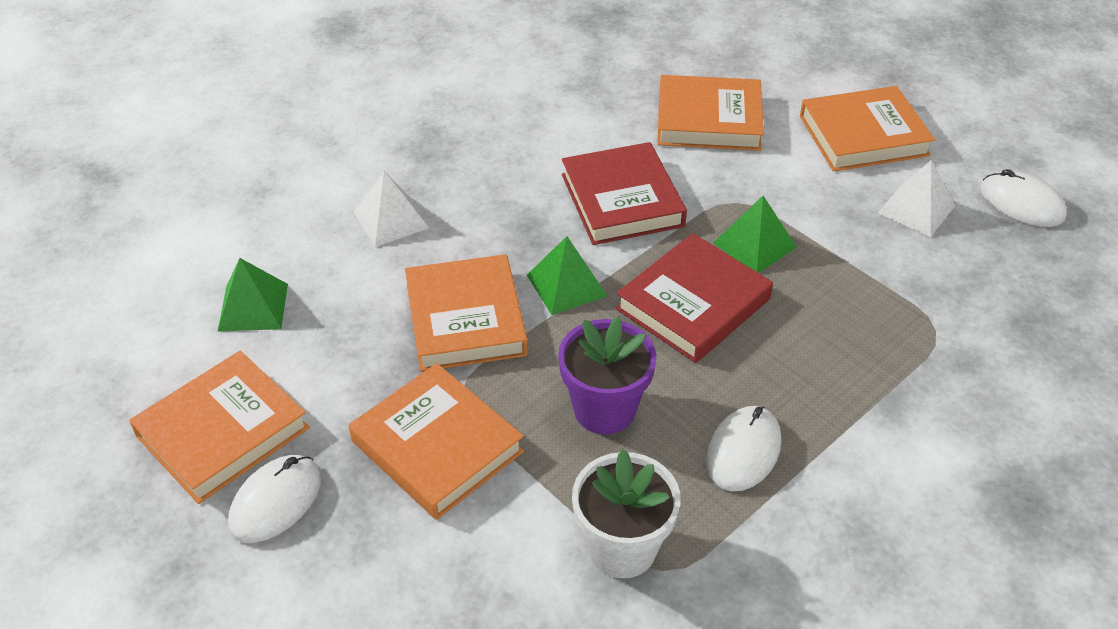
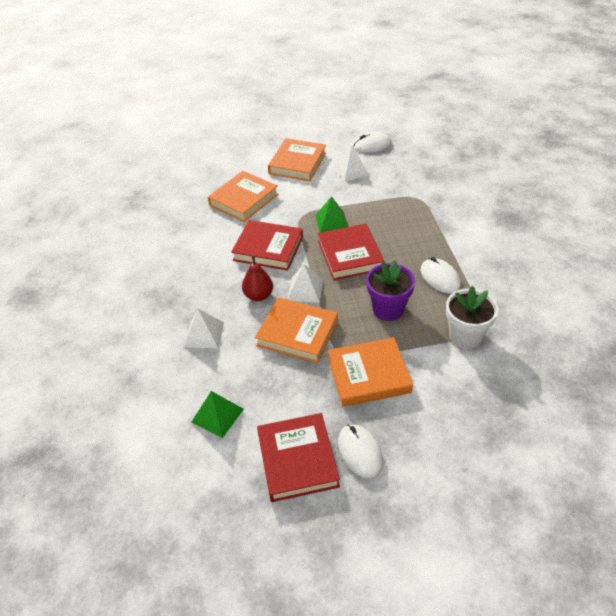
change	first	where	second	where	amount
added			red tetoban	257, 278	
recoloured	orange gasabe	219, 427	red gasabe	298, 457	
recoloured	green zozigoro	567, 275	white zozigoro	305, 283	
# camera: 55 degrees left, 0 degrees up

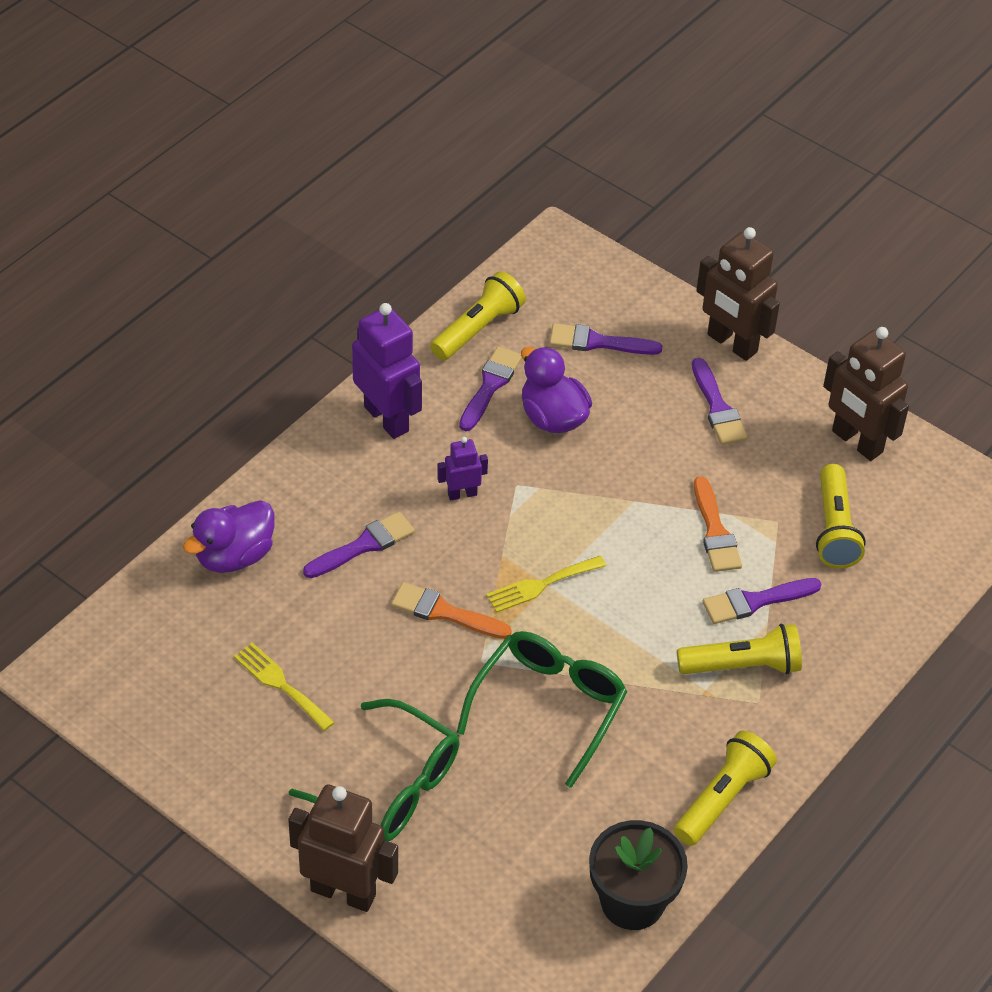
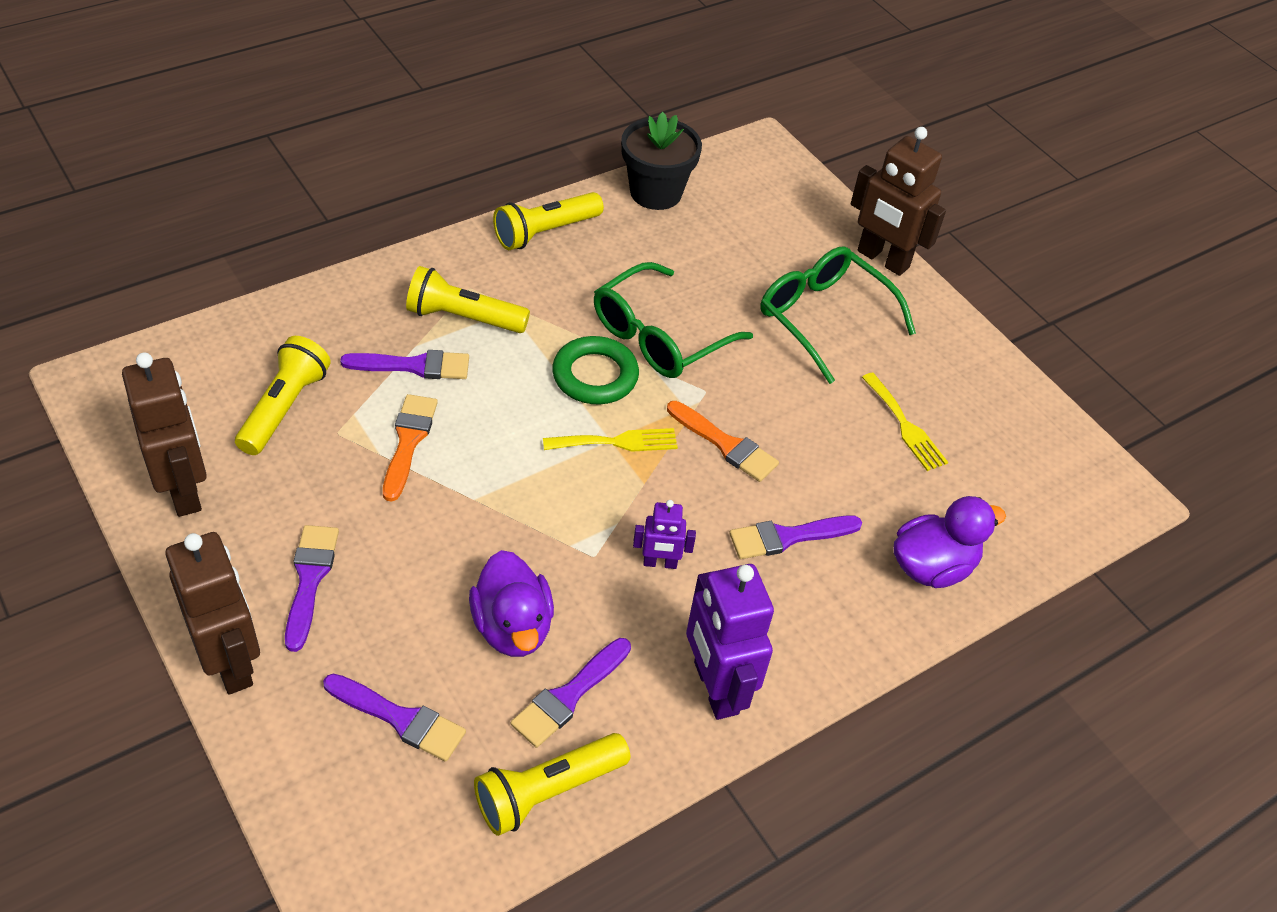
change	first	where	second	where	amount
added			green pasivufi	595, 370	
# camera: 165 degrees left, 0 degrees up

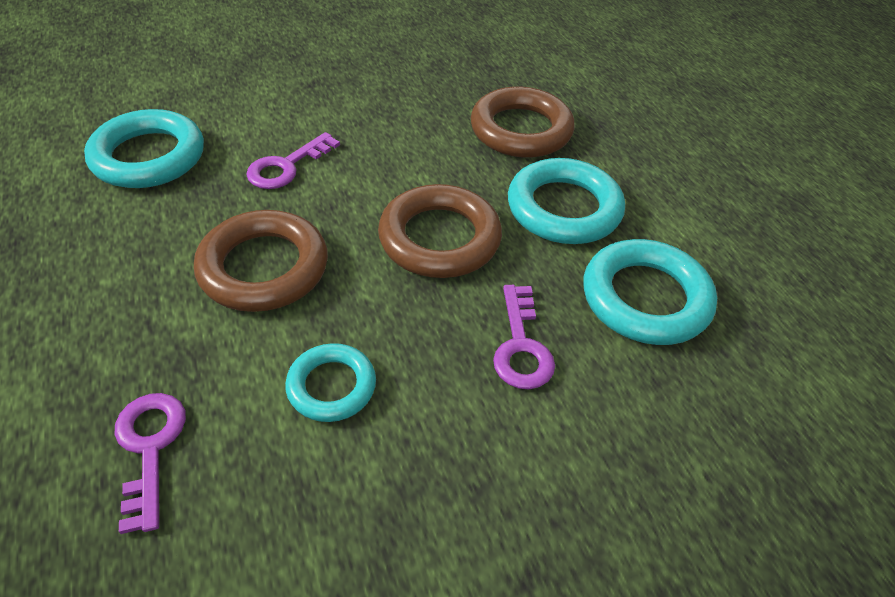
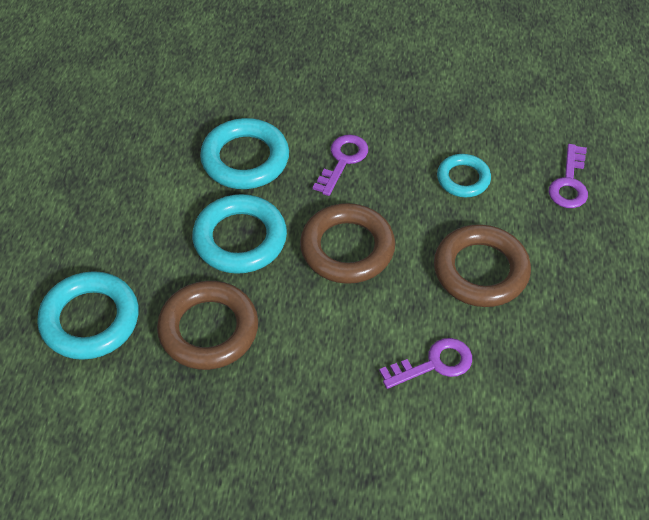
change	first	where	second	where	amount
moved	turquoise pasivufi	144, 148		88, 315	
# camera: 150 degrees left, 5 degrees up

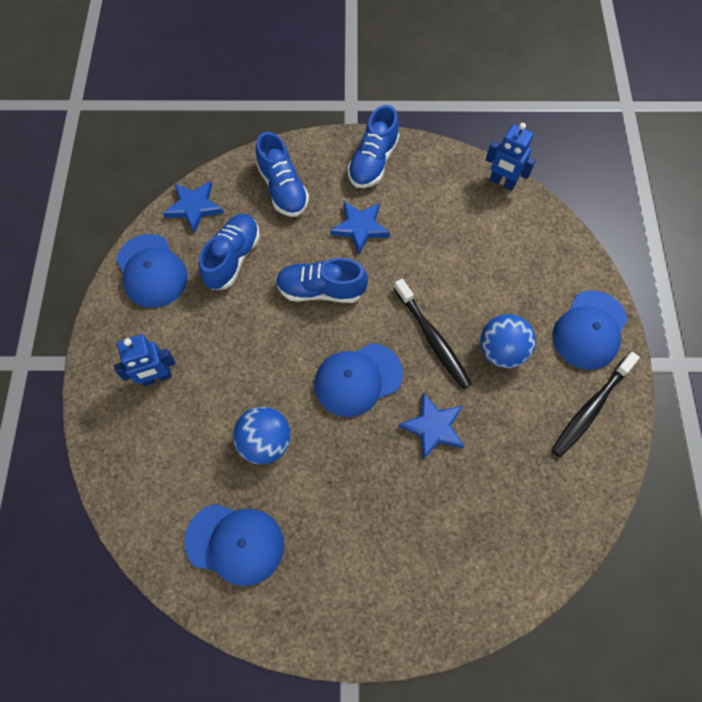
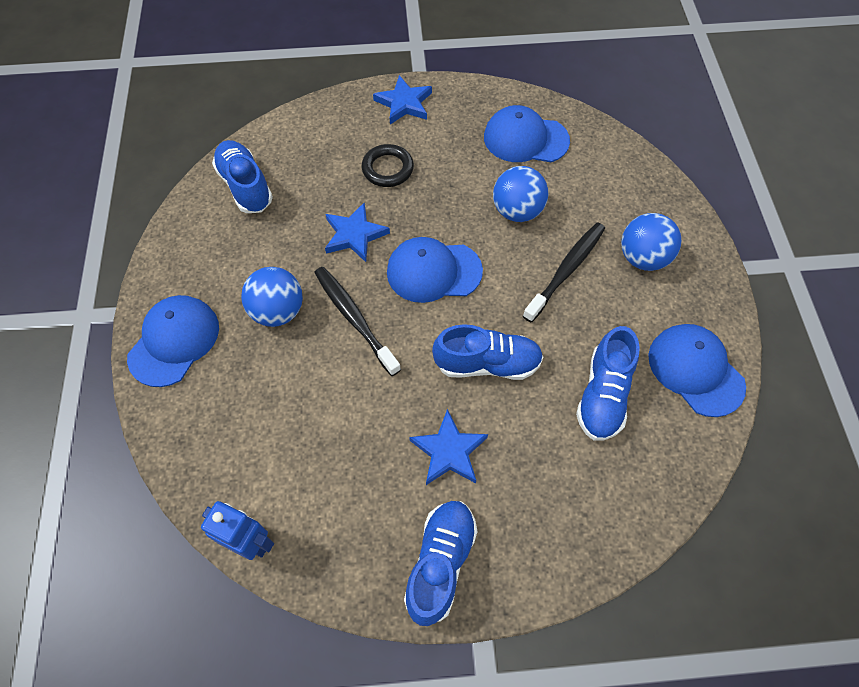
change	first	where	second	where	amount
added			black pasivufi	388, 165	
moved	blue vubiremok	193, 207		402, 99	
moved	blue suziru	282, 174		242, 176	
moved	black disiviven	596, 404		564, 272	
replaced	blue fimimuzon	144, 360	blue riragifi	651, 242	
turned	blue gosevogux	358, 380		435, 270	150 degrees counterclockwise
# camera: 175 degrees right, 5 degrees down

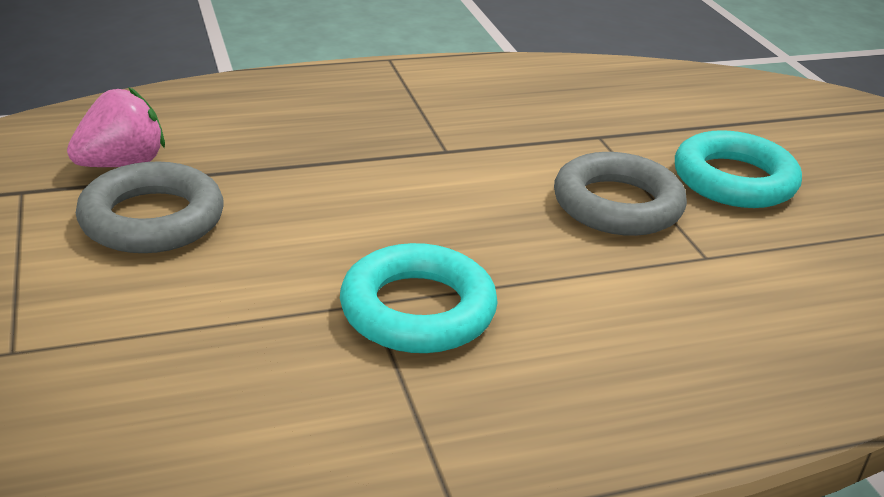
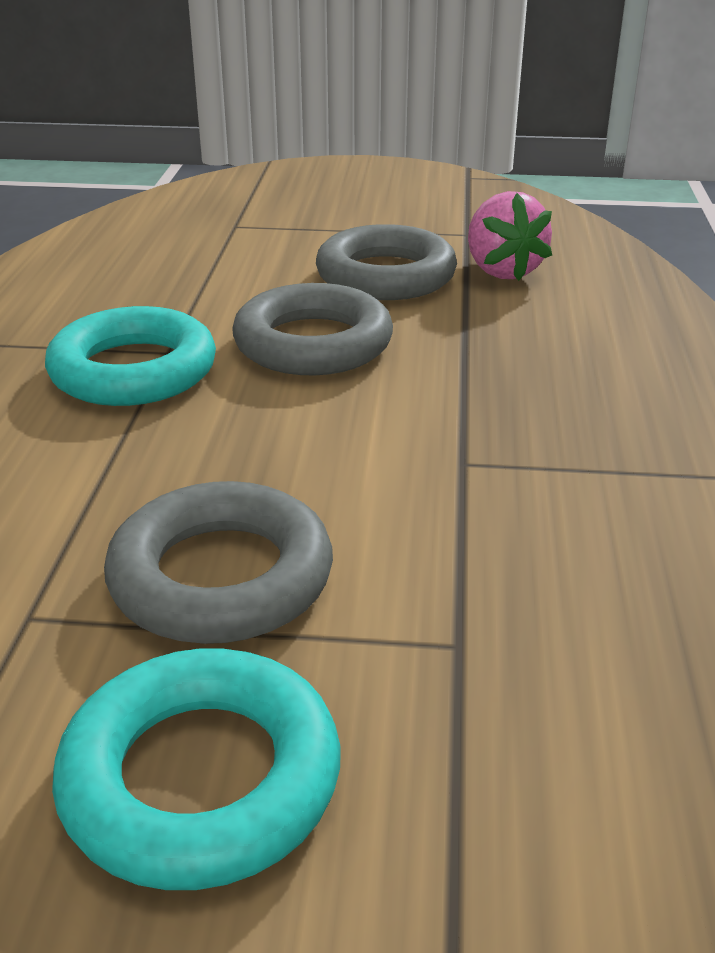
change	first	where	second	where	amount
added			grey pasivufi	312, 329	
# camera: 115 degrees right, 0 degrees up

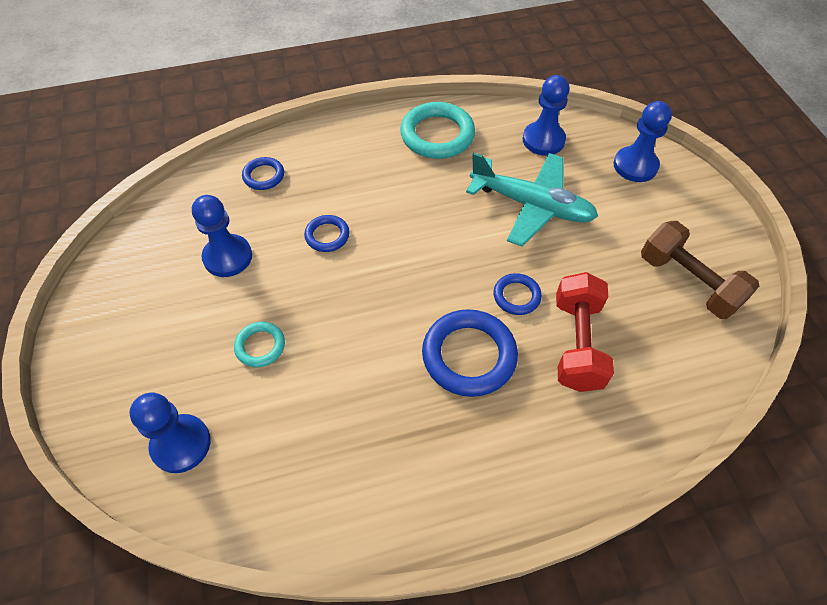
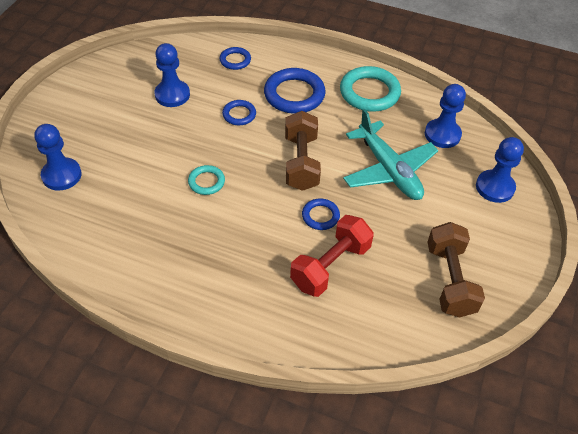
change	first	where	second	where	amount
added			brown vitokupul	303, 151	
moved	turquoise pasivufi	259, 344		206, 180	
moved	blue pasivufi	470, 353		295, 91	
# camera: 35 degrees right, 5 degrees down

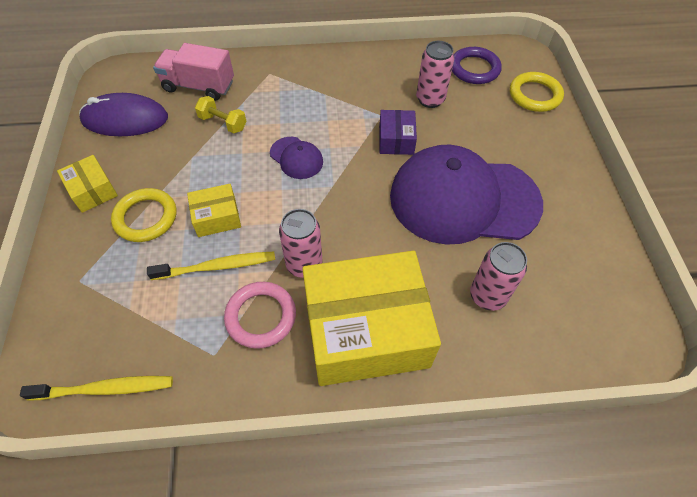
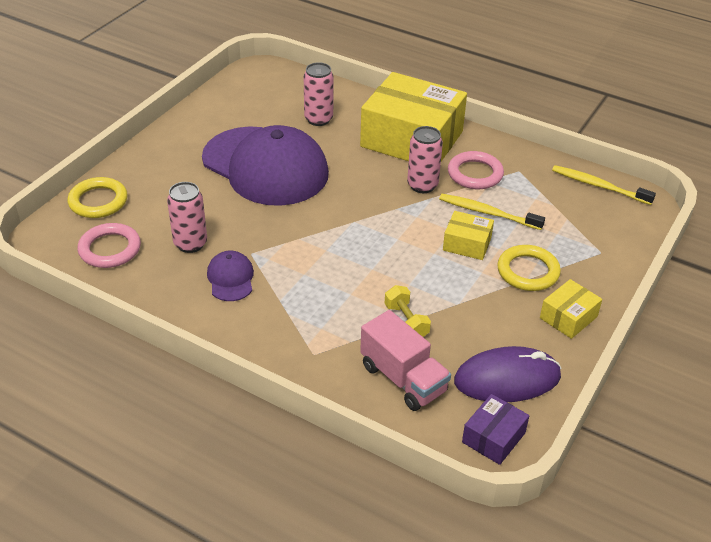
change	first	where	second	where	amount
moved	purple gosevogux	296, 158		230, 276	
moved	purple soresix	398, 132		495, 429	
recoloured	purple pasivufi	477, 65	pink pasivufi	109, 245	
turned	yellow soresix	87, 184		571, 309	45 degrees clockwise
turned	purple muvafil	123, 114		508, 374	45 degrees counterclockwise
# camera: 145 degrees left, 15 degrees down

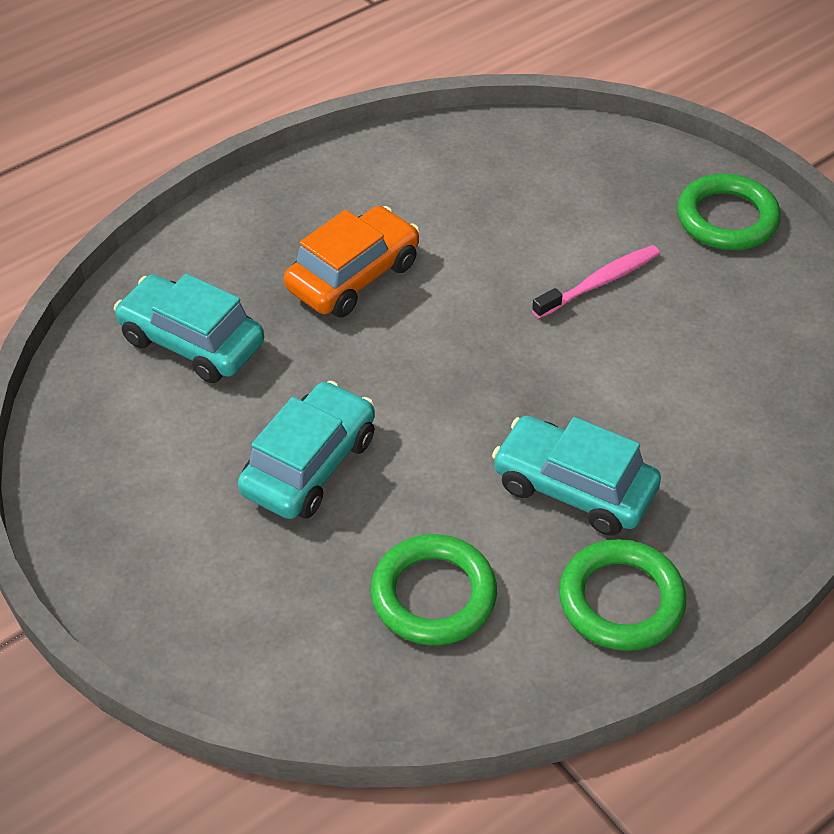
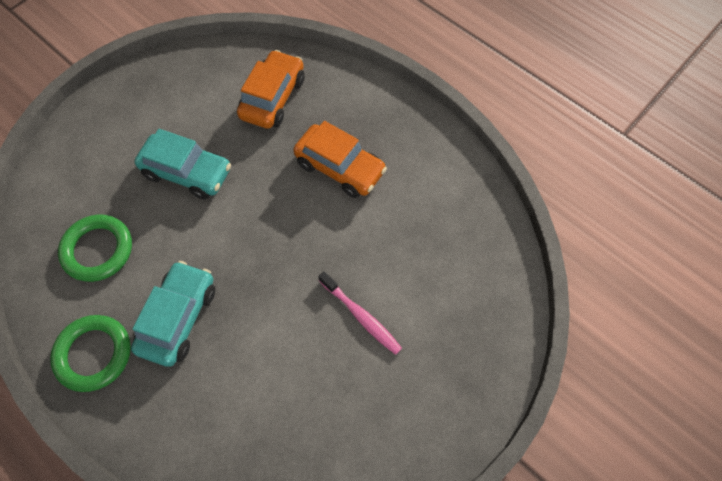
change	first	where	second	where	amount
removed	green pasivufi	729, 211			
recoloured	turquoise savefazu	189, 328	orange savefazu	270, 89	
# camera: 80 degrees right, 15 degrees up

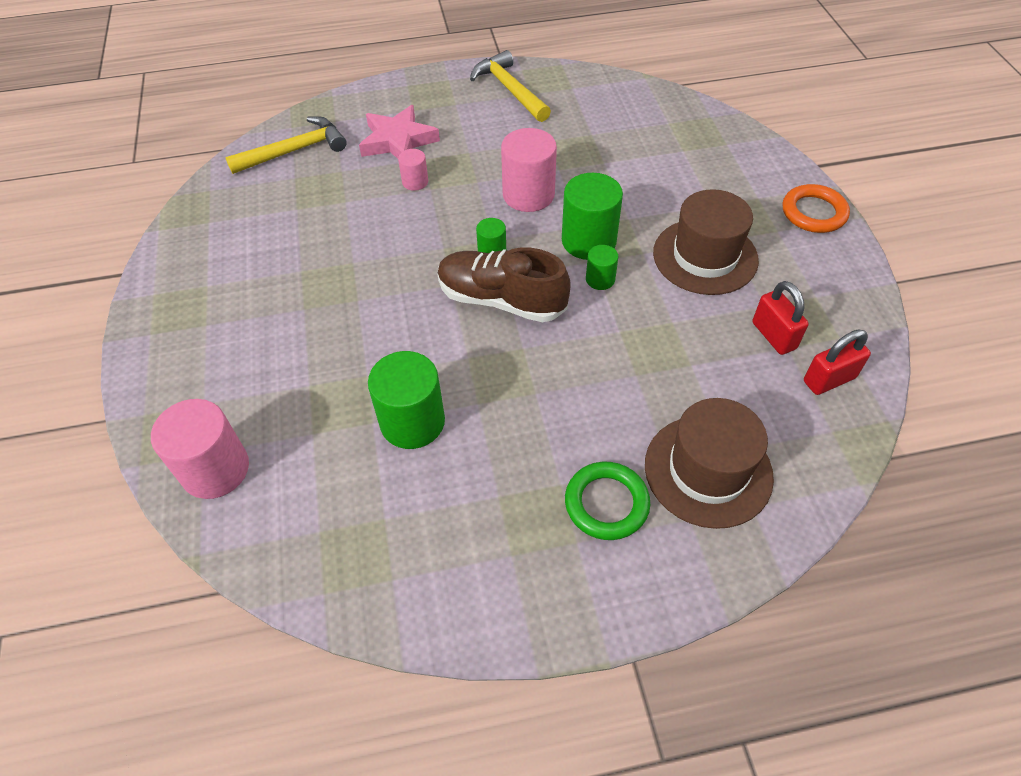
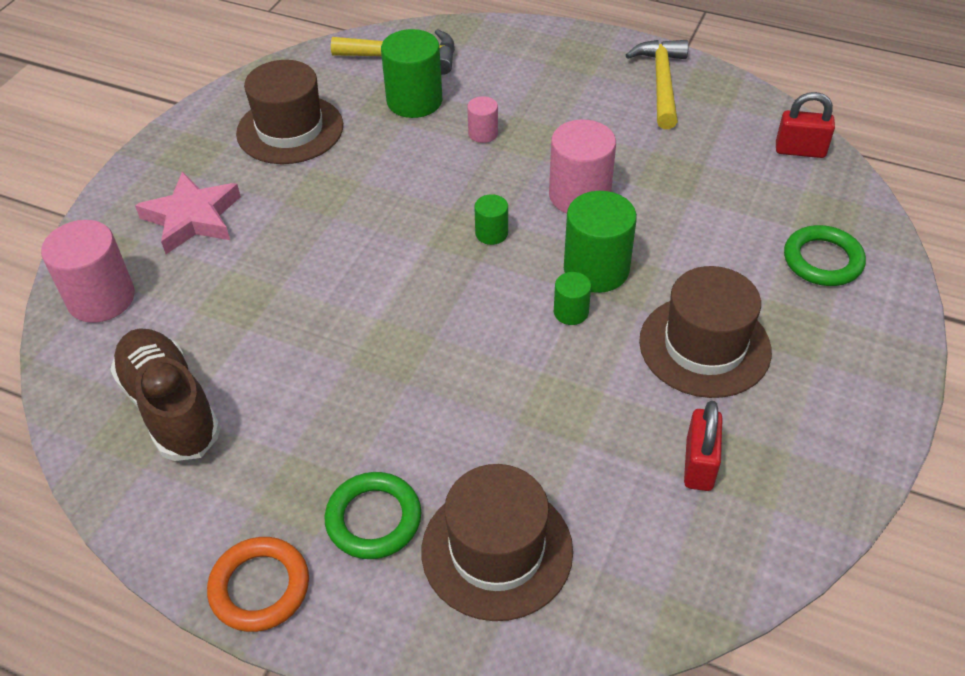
change	first	where	second	where	amount
added			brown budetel	289, 112	
added			green pasivufi	825, 255	
moved	pink vubiremok	399, 132		188, 213	
moved	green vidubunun	406, 400		411, 73	
moved	brown suziru	504, 284		165, 394	
moved	orange pasivufi	816, 208		258, 584	
moved	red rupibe	837, 362		805, 125	
# camera: 35 degrees right, 5 degrees down

